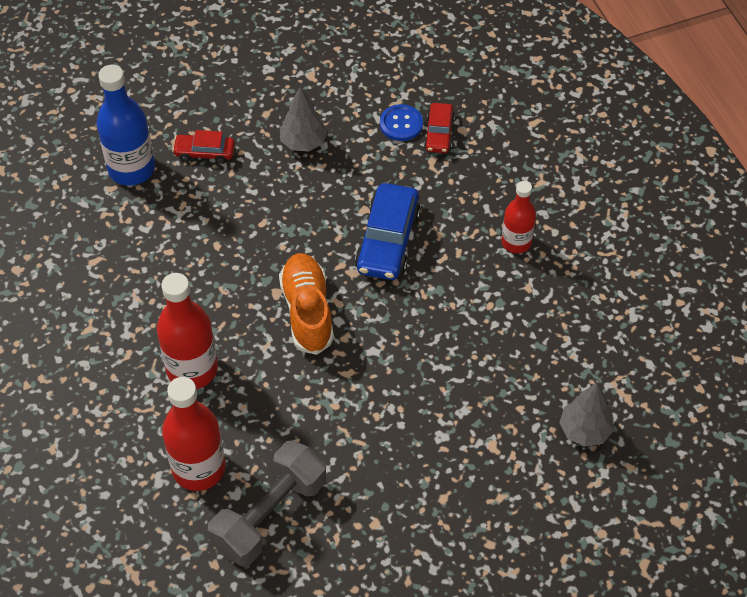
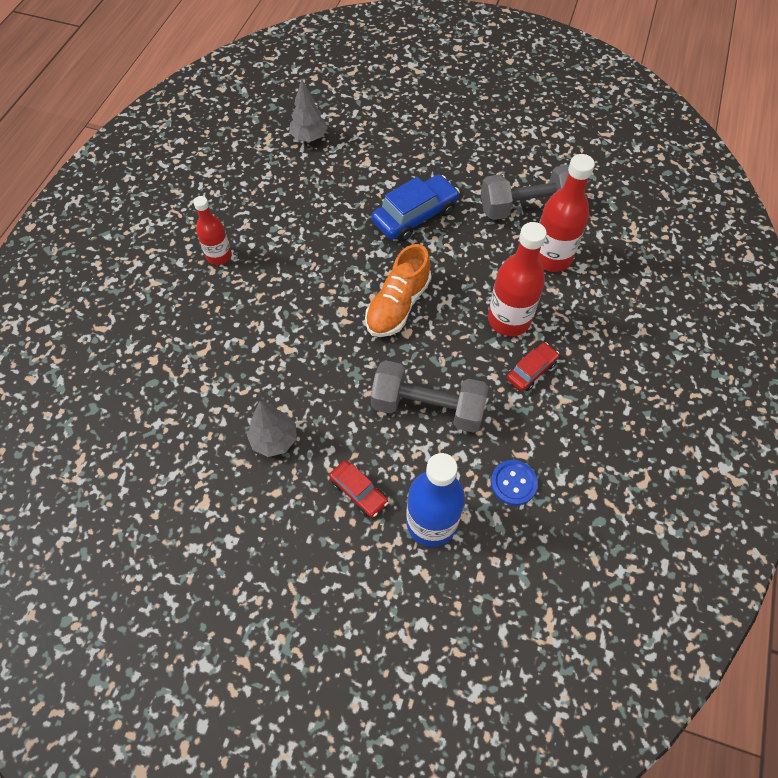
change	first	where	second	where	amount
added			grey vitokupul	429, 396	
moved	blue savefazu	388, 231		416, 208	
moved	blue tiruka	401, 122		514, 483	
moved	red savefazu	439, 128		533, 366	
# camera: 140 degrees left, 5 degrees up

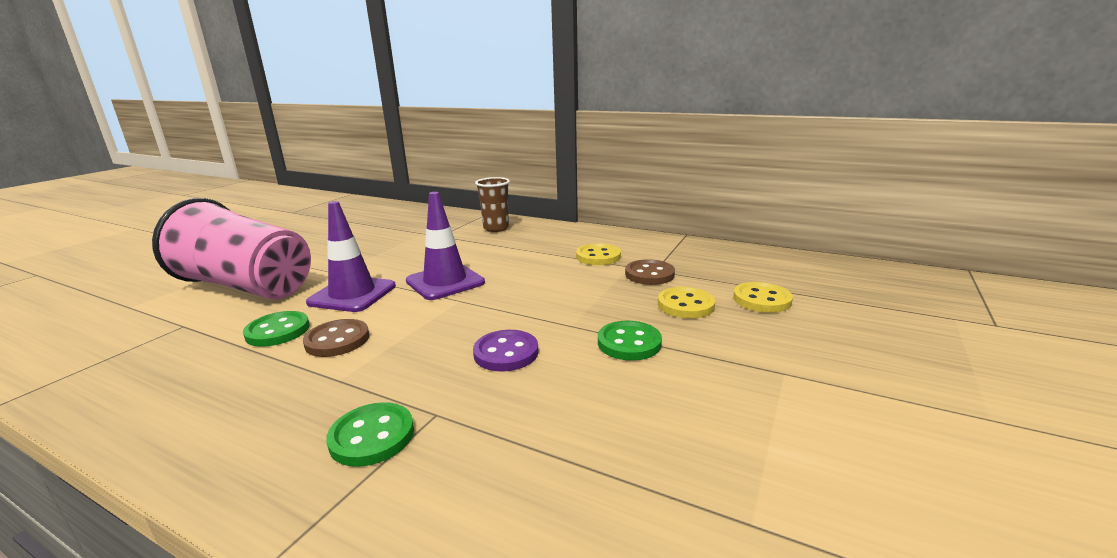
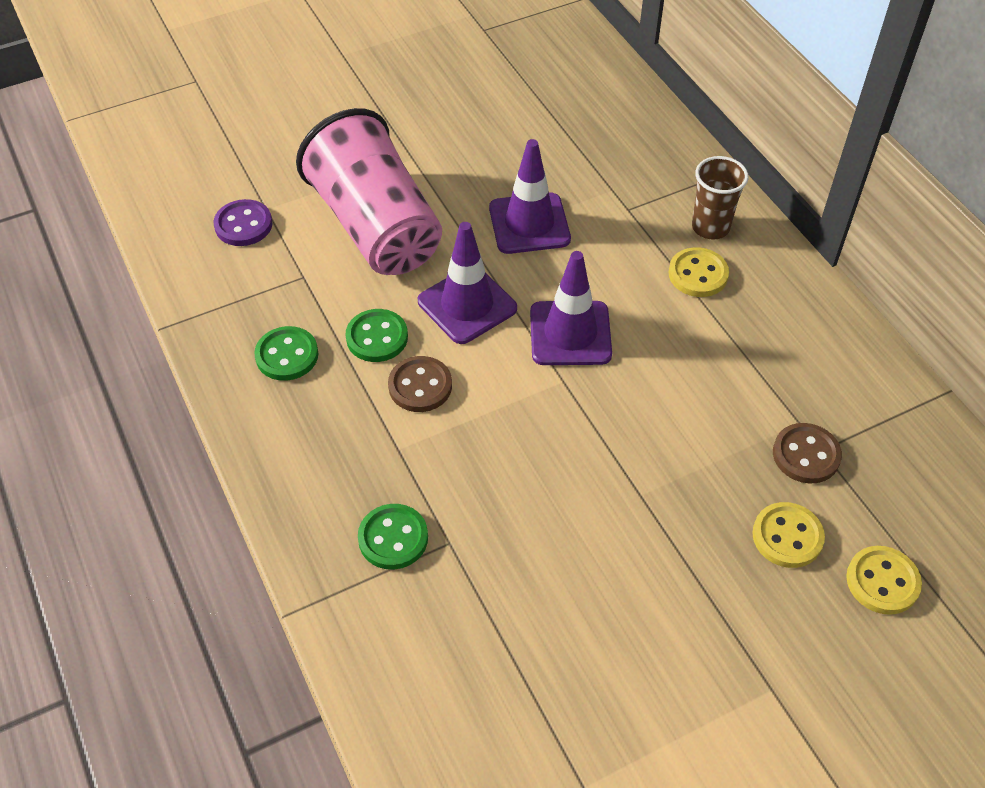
change	first	where	second	where	amount
added			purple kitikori	530, 196	
moved	purple tiruka	506, 351		243, 222	
moved	yellow tiruka	598, 254		699, 272	
moved	green tiruka	630, 341		286, 353	
# camera: 35 degrees right, 30 degrees up

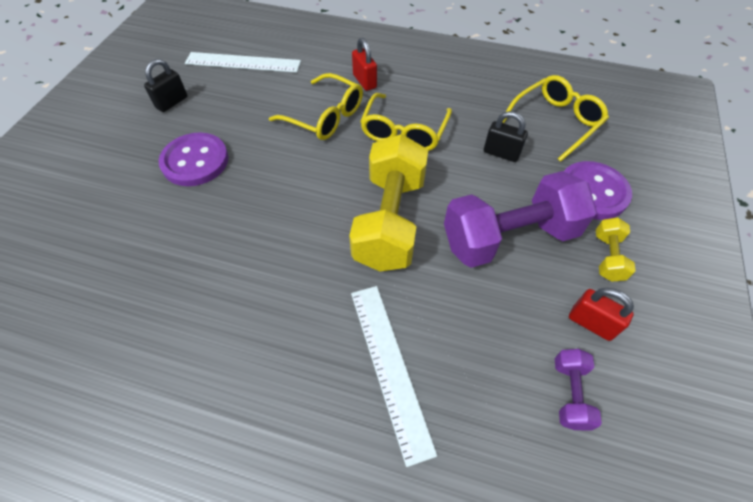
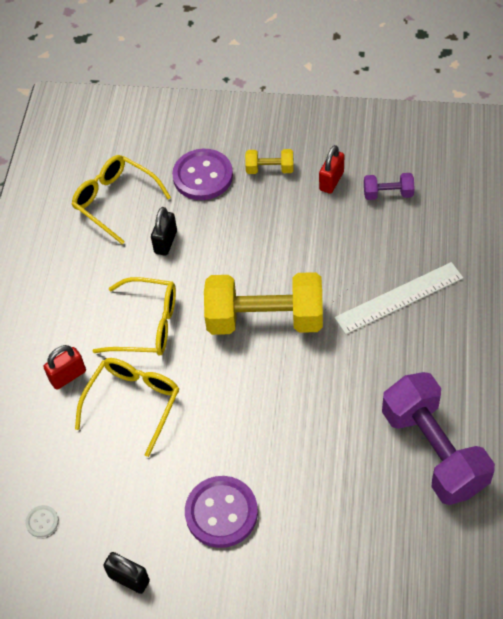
change	first	where	second	where	amount
moved	purple vitokupul	520, 219		438, 438	
replaced	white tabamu	243, 62	white tiruka	42, 521	
# camera: 95 degrees left, 0 degrees up

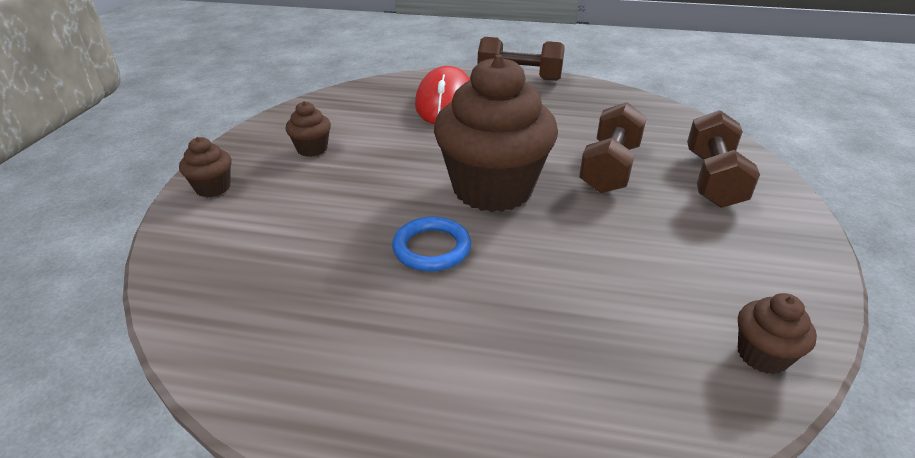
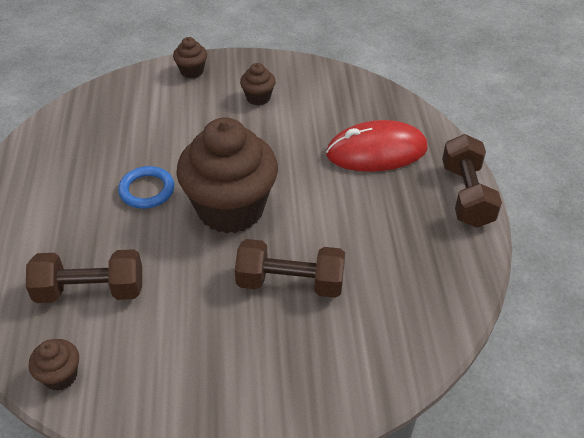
change	first	where	second	where	amount
moved	brown vitokupul	723, 159		84, 276	
# camera: 75 degrees right, 10 degrees up

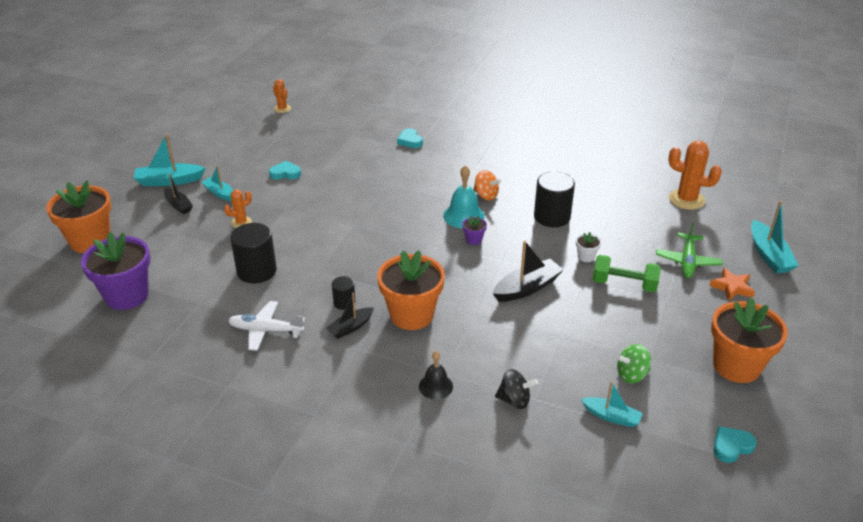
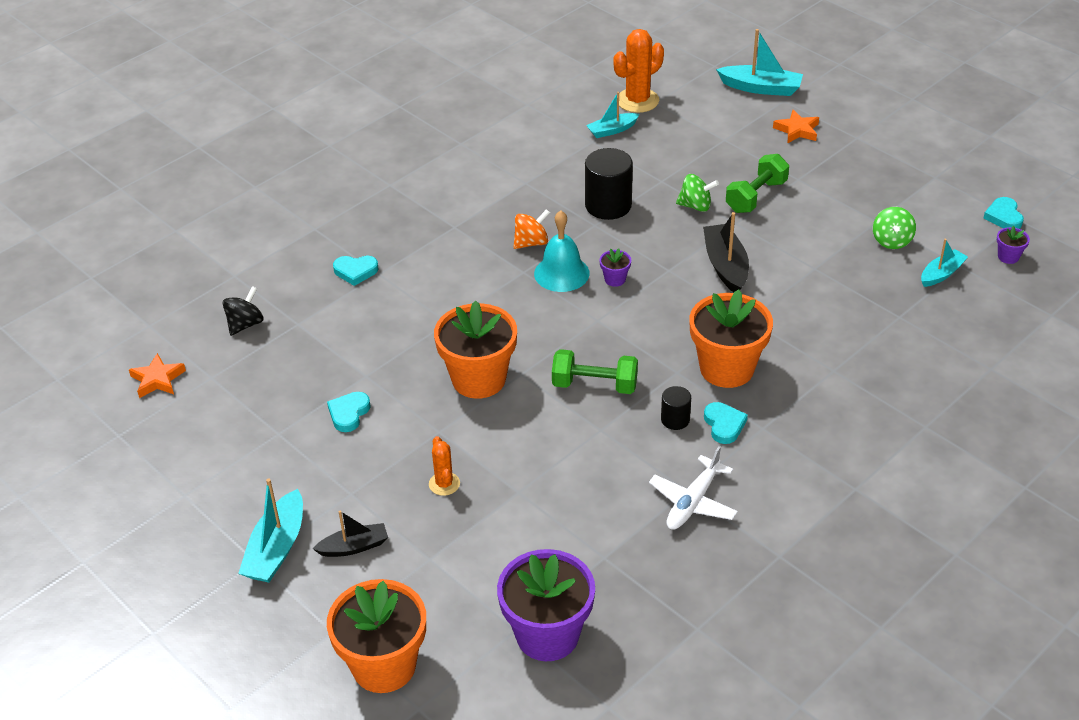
change	first	where	second	where	amount
removed	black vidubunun	253, 253			
removed	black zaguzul	436, 375			
removed	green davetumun	689, 250			
added			green vitokupul	595, 371	
added			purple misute	1013, 245	
moved	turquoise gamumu	217, 183		613, 115	
moved	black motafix	516, 389		243, 311	
moved	orange misute	749, 340		475, 350	
replaced	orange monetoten	282, 96	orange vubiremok	157, 375	
replaced	black gamumu	350, 316	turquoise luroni	726, 423	
replaced	white misute	588, 247	green motafix	697, 193	
# camera: 65 degrees left, 5 degrees up

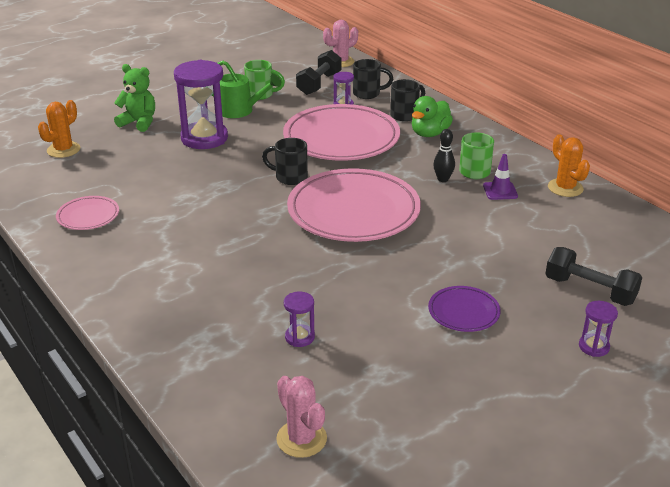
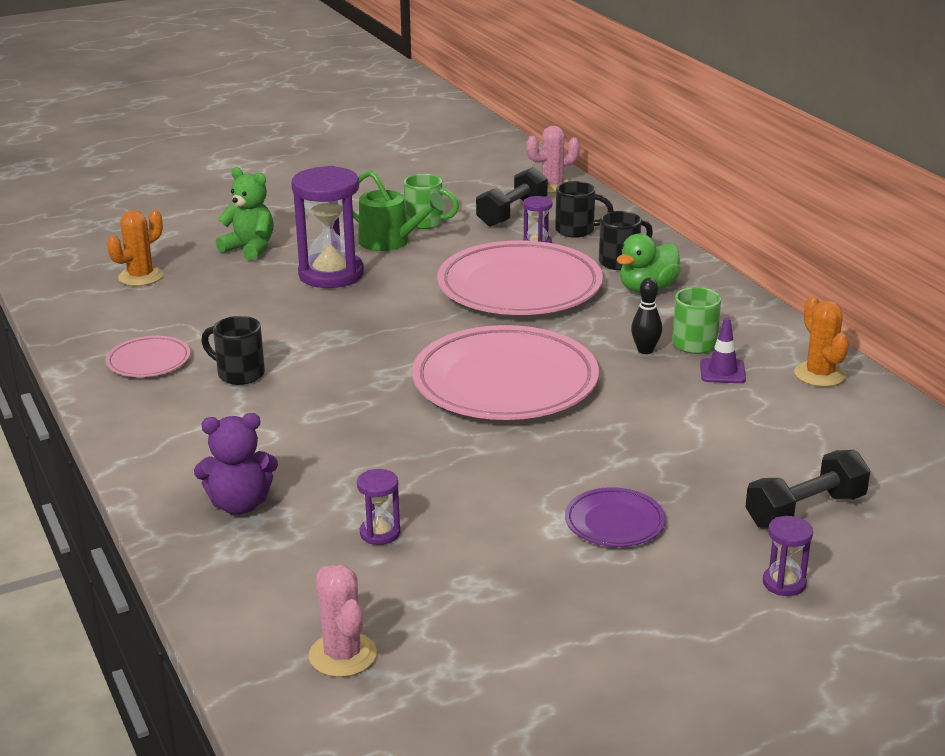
change	first	where	second	where	amount
added			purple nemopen	236, 464	
moved	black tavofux	285, 161		233, 350	
turned	black vitokupul	593, 276		808, 489	75 degrees counterclockwise
# camera: 10 degrees right, 5 degrees down

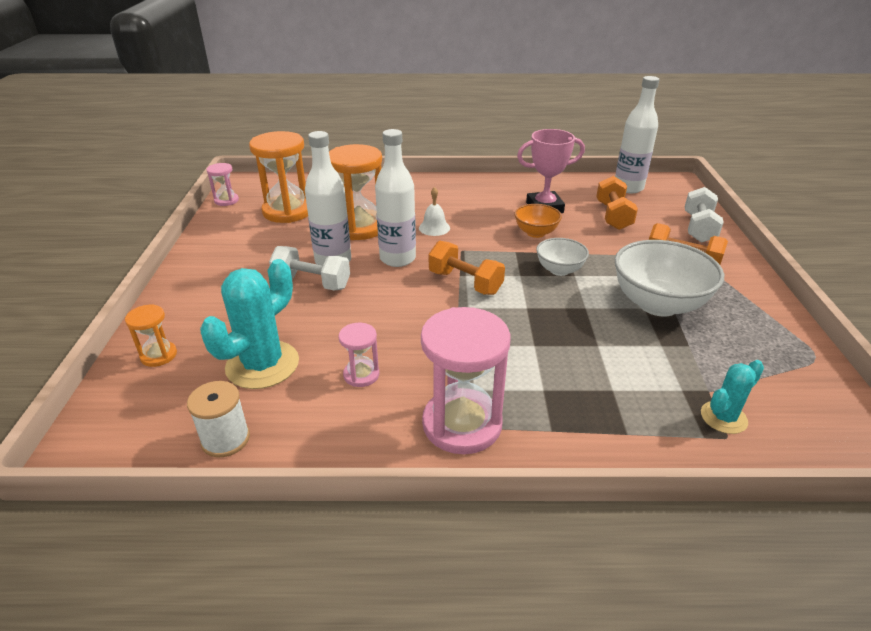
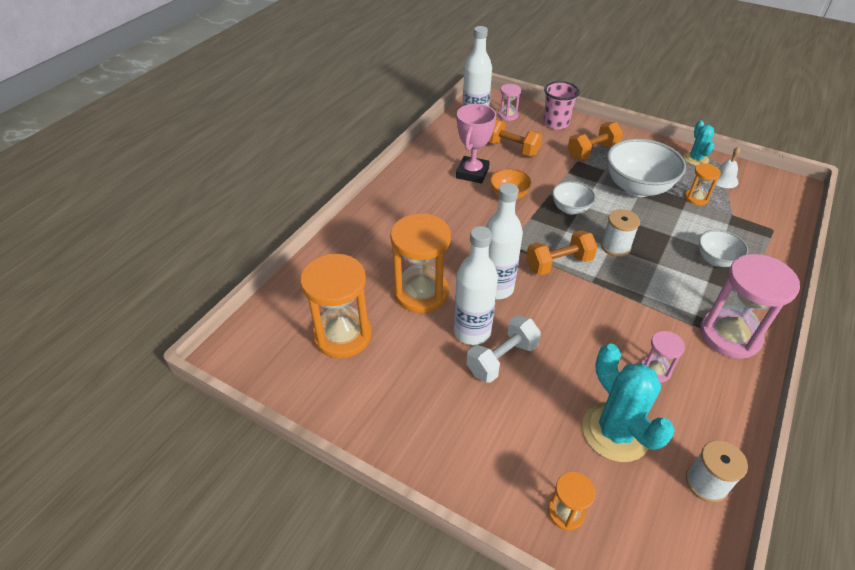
change	first	where	second	where	amount
added			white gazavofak	620, 233	
added			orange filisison	703, 184	
added			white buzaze	723, 248	
moved	pink filisison	222, 184		509, 102	
moved	white zaguzul	434, 211		726, 167	
moved	turquoise monetoten	732, 397		698, 143	
replaced	white vitokupul	704, 215	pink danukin	561, 105	
# camera: 60 degrees left, 10 degrees up

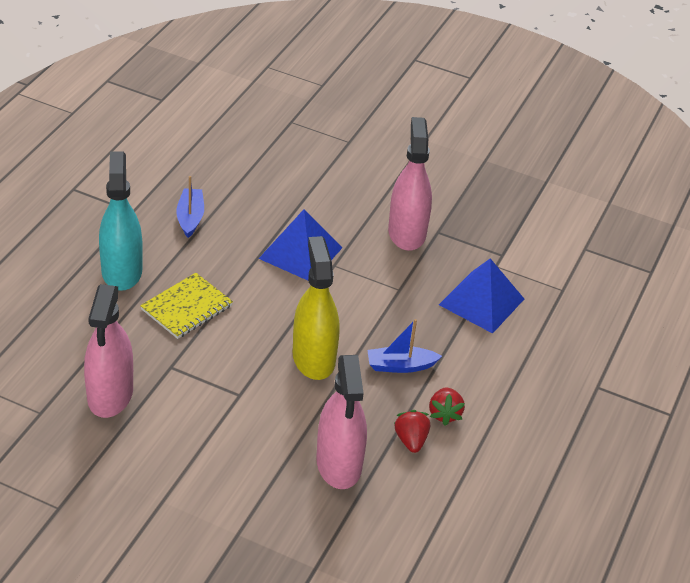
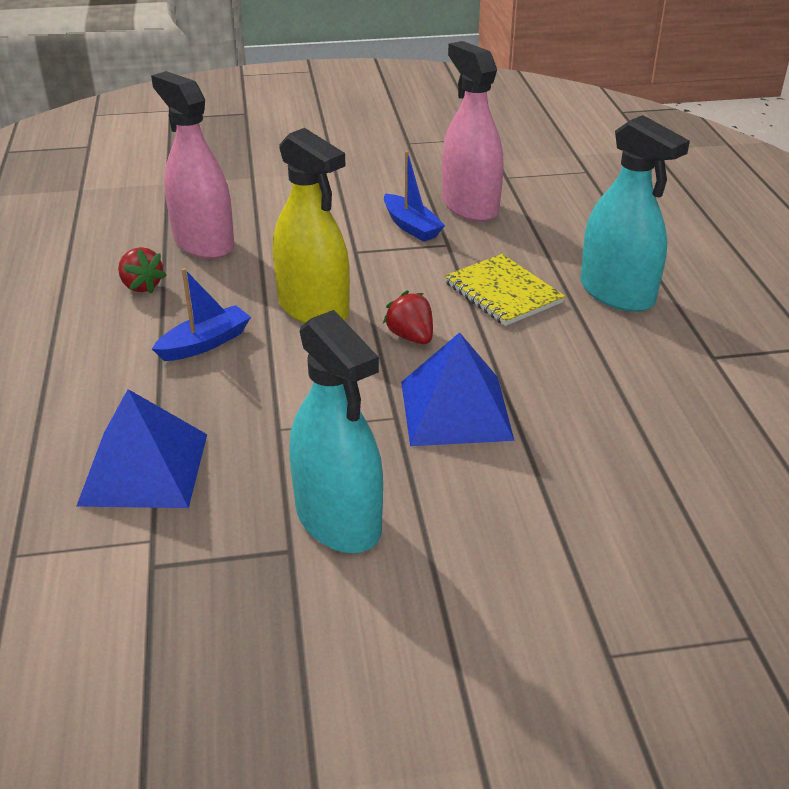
change	first	where	second	where	amount
moved	blue gamumu	190, 207		414, 196	
moved	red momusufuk	447, 406		408, 317	
recoloured	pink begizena	410, 184	turquoise begizena	336, 431	
turned	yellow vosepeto	186, 306		504, 290	45 degrees counterclockwise
# camera: 150 degrees right, 5 degrees down

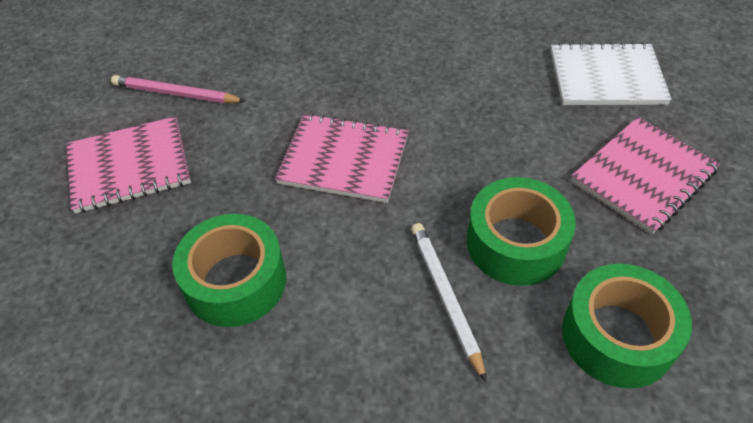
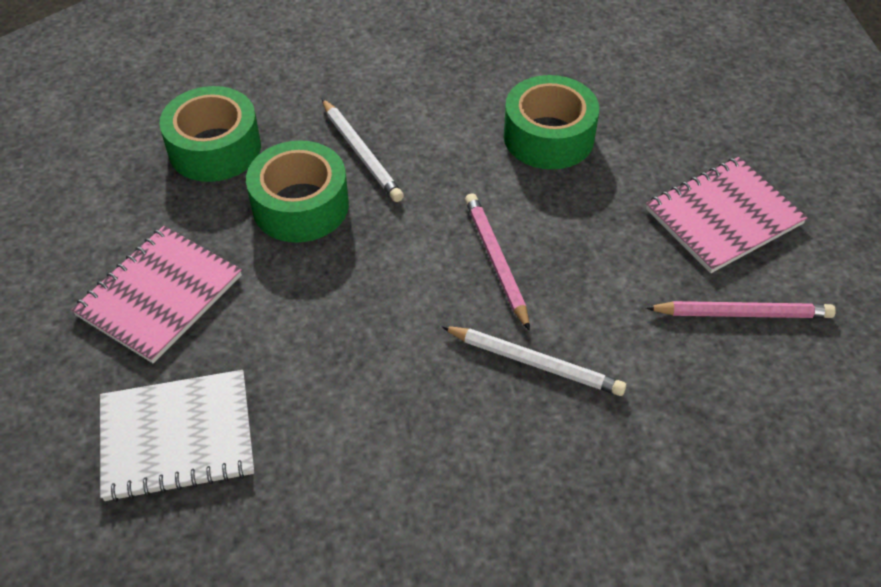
change	first	where	second	where	amount
added			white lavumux	533, 361	
replaced	pink vosepeto	341, 158	pink lavumux	497, 262	
# camera: 165 degrees right, 0 degrees up

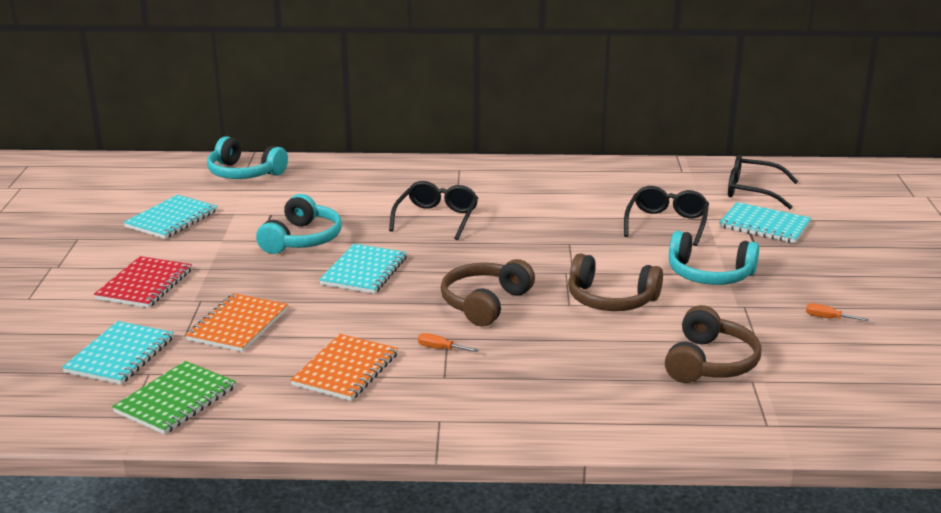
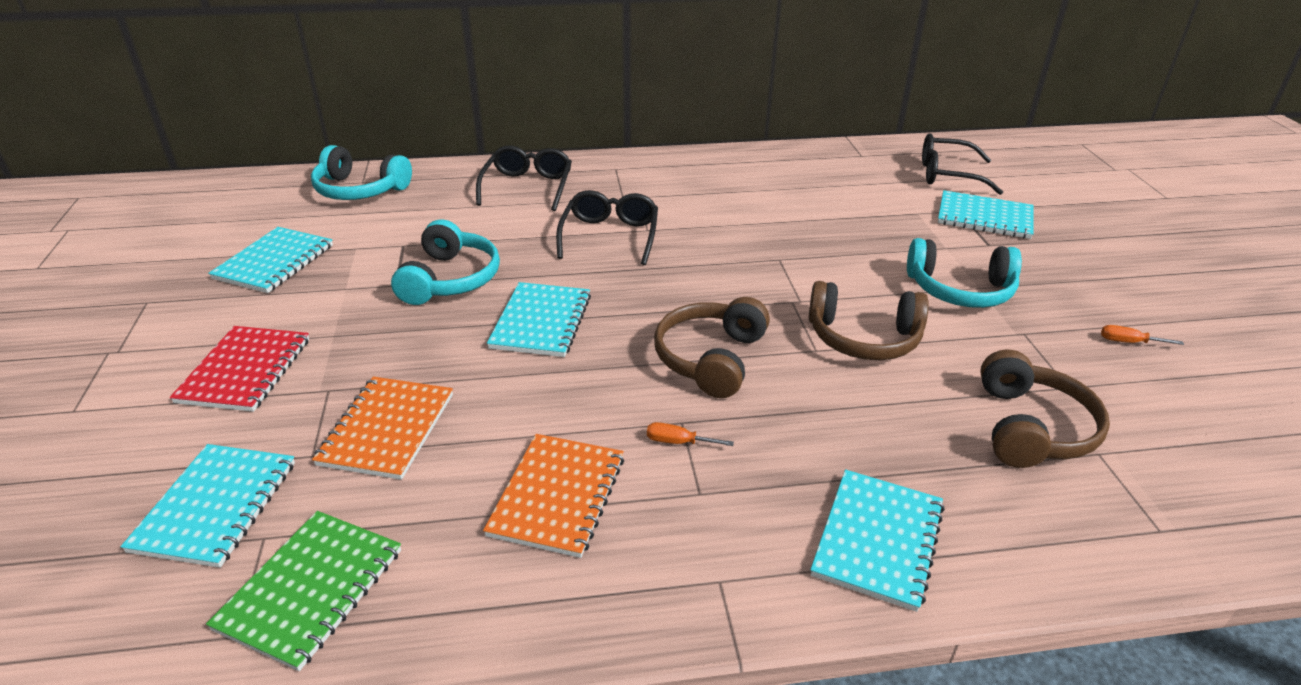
change	first	where	second	where	amount
added			turquoise vosepeto	877, 540	
moved	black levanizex	666, 216		524, 178	
# camera: 10 degrees left, 10 degrees up

